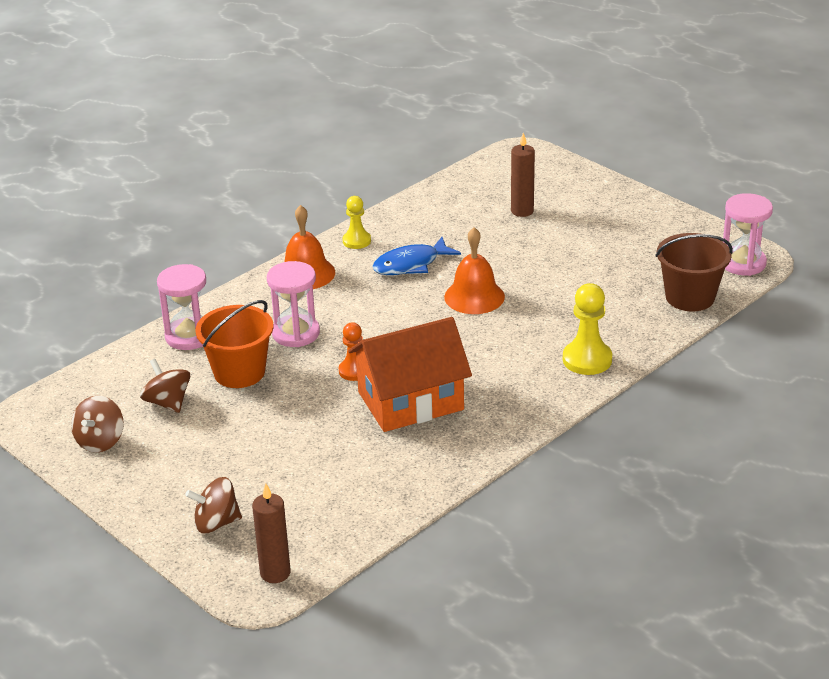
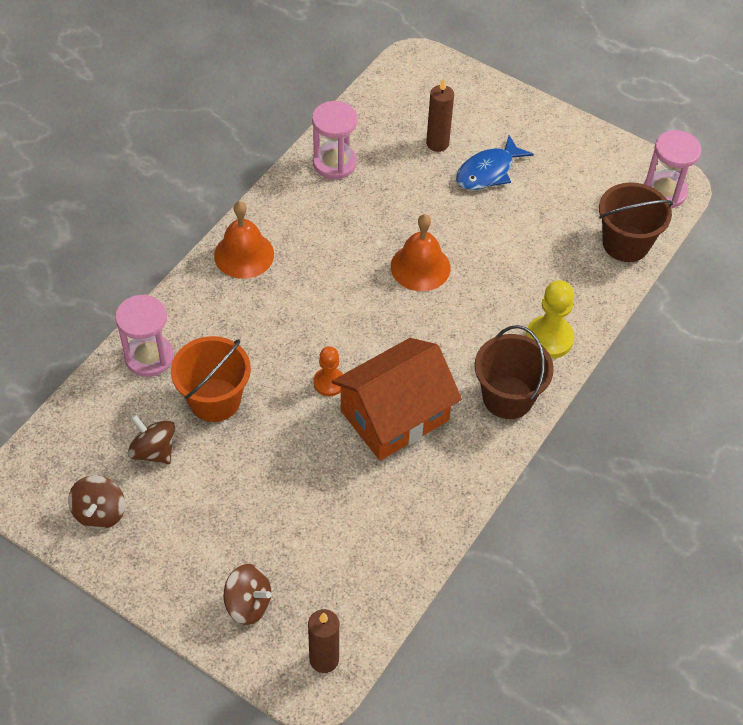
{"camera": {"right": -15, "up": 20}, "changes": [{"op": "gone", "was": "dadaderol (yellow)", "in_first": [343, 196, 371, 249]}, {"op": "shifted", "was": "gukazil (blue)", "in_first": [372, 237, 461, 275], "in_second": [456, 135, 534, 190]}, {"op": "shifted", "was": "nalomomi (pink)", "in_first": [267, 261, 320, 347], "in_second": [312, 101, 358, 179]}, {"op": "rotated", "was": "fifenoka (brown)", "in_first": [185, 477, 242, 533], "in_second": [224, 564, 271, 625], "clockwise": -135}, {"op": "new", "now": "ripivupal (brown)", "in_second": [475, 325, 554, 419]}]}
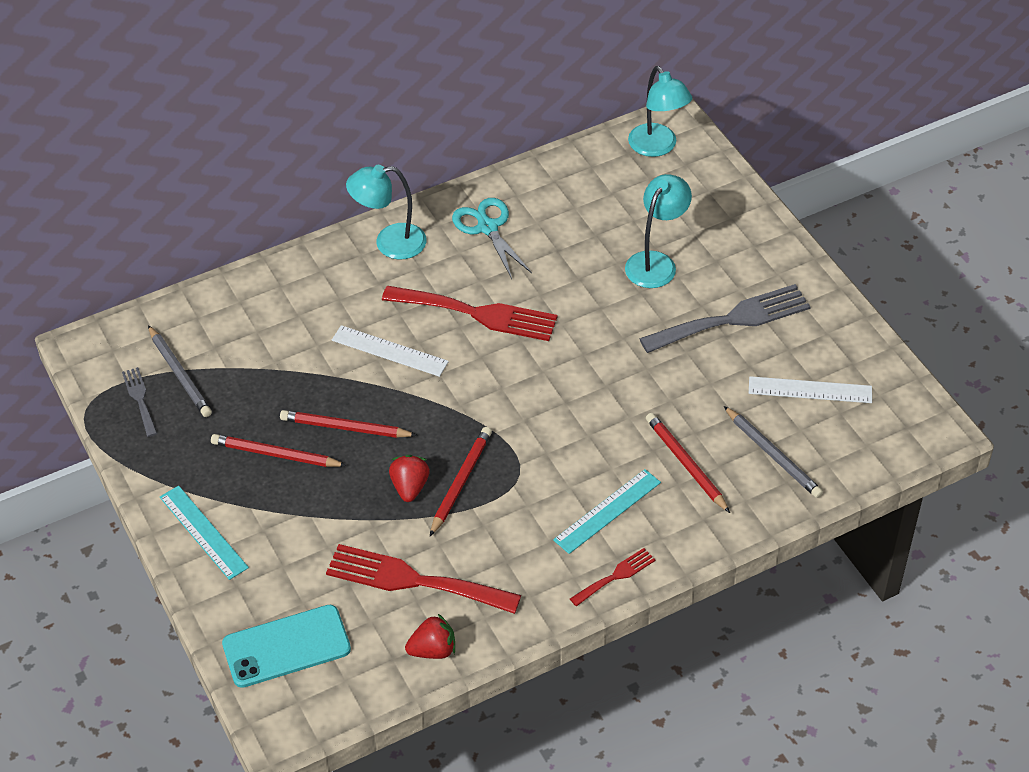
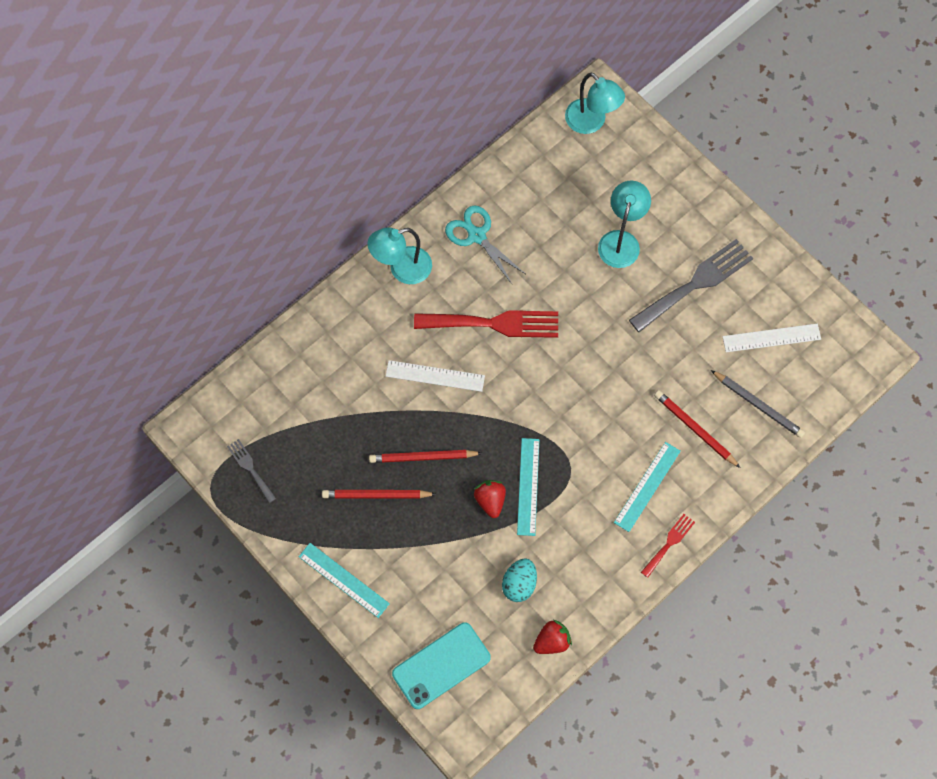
{"camera": {"right": -15, "up": 20}, "changes": [{"op": "gone", "was": "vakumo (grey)", "in_first": [148, 325, 212, 417]}, {"op": "swapped", "was": "vakumo (red)", "now": "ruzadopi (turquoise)", "in_first": [430, 427, 492, 536], "in_second": [517, 438, 539, 536]}, {"op": "swapped", "was": "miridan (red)", "now": "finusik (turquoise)", "in_first": [326, 544, 521, 614], "in_second": [502, 558, 537, 602]}]}
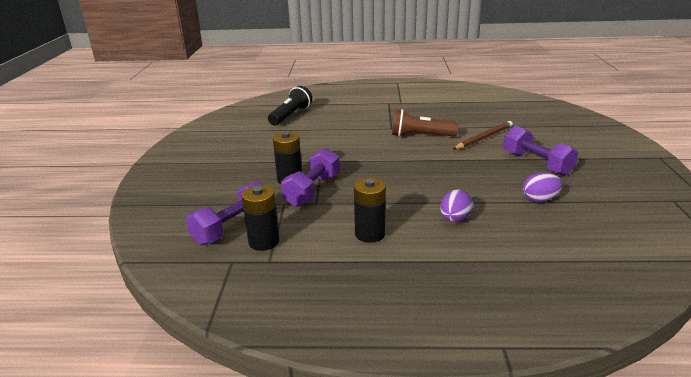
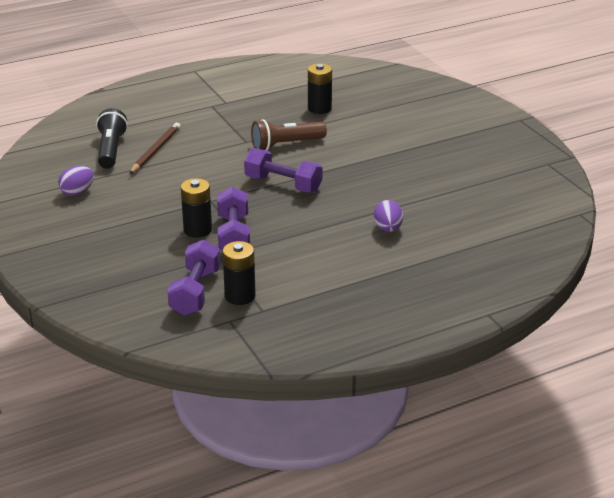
{"camera": {"right": -30, "up": 5}, "changes": [{"op": "shifted", "was": "vakumo (brown)", "in_first": [453, 121, 513, 150], "in_second": [129, 123, 180, 174]}, {"op": "shifted", "was": "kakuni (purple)", "in_first": [503, 126, 578, 176], "in_second": [244, 148, 322, 193]}, {"op": "shifted", "was": "finusik (purple)", "in_first": [523, 172, 562, 202], "in_second": [58, 166, 94, 196]}, {"op": "shifted", "was": "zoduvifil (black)", "in_first": [354, 178, 386, 243], "in_second": [308, 63, 332, 114]}]}
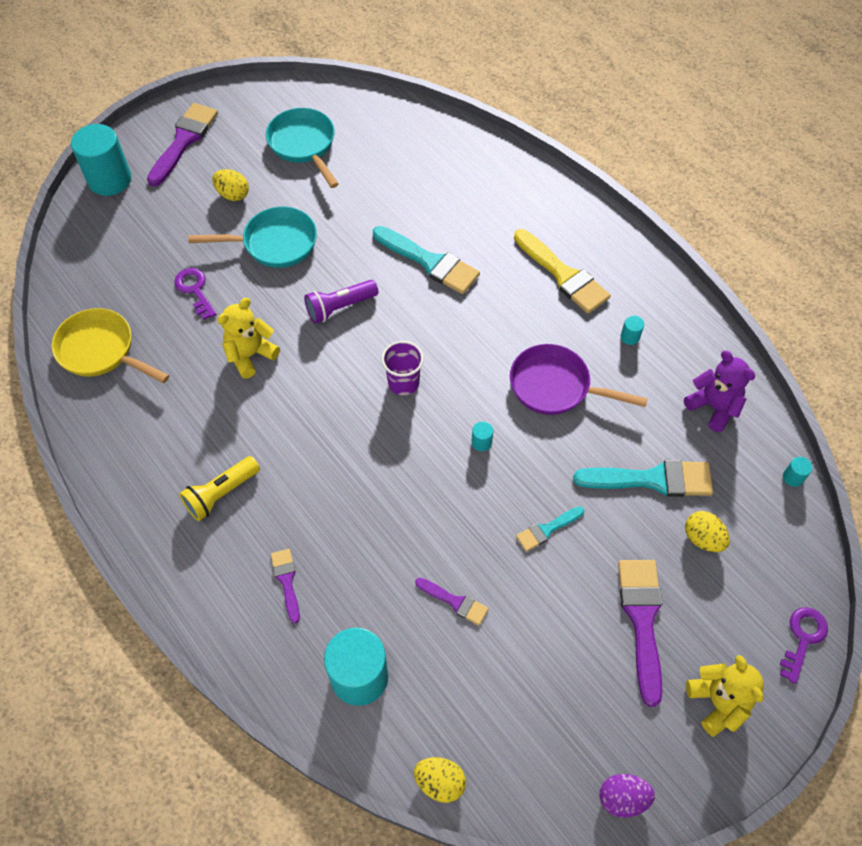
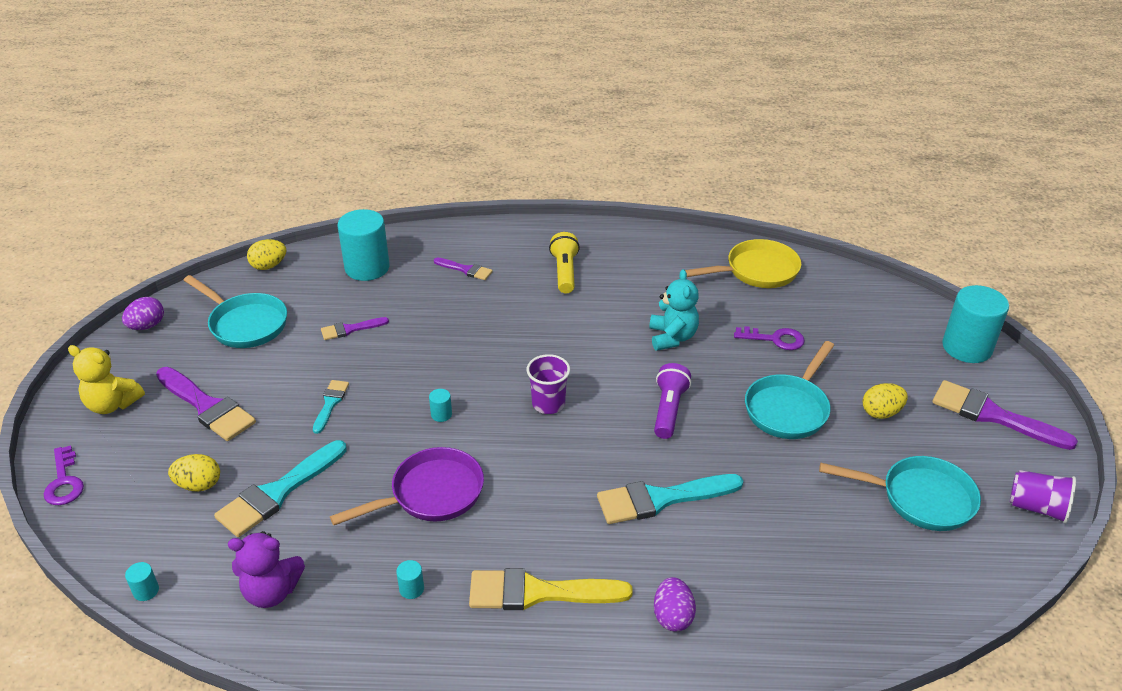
{"camera": {"right": 130, "up": -20}, "changes": [{"op": "rotated", "was": "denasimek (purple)", "in_first": [147, 103, 218, 187], "in_second": [932, 380, 1078, 450], "clockwise": 150}, {"op": "repainted", "was": "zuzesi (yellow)", "now": "zuzesi (turquoise)", "in_first": [217, 298, 280, 379], "in_second": [649, 269, 699, 351]}, {"op": "new", "now": "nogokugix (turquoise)", "in_second": [183, 275, 287, 348]}, {"op": "new", "now": "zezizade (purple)", "in_second": [1010, 470, 1076, 524]}, {"op": "new", "now": "finusik (purple)", "in_second": [654, 577, 696, 631]}]}
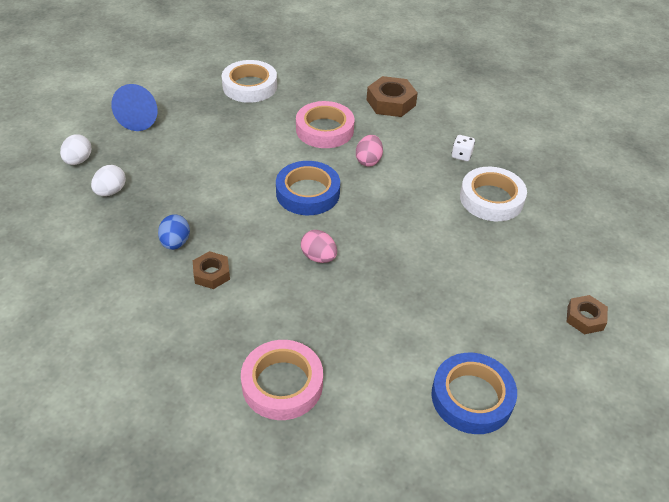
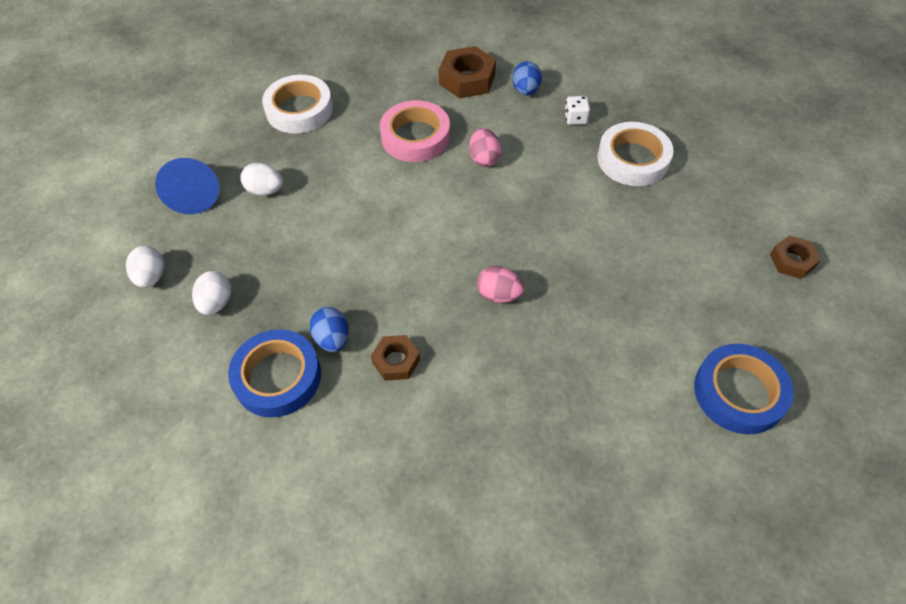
{"camera": {"right": -20, "up": 10}, "changes": [{"op": "shifted", "was": "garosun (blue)", "in_first": [276, 161, 340, 215], "in_second": [228, 329, 321, 417]}, {"op": "gone", "was": "garosun (pink)", "in_first": [241, 340, 323, 420]}, {"op": "new", "now": "finusik (blue)", "in_second": [512, 61, 542, 96]}, {"op": "new", "now": "finusik (white)", "in_second": [240, 163, 283, 196]}]}
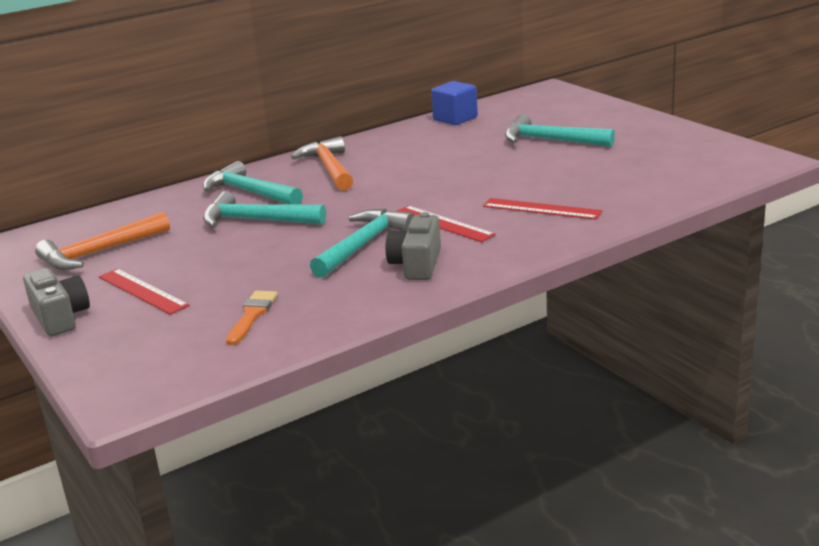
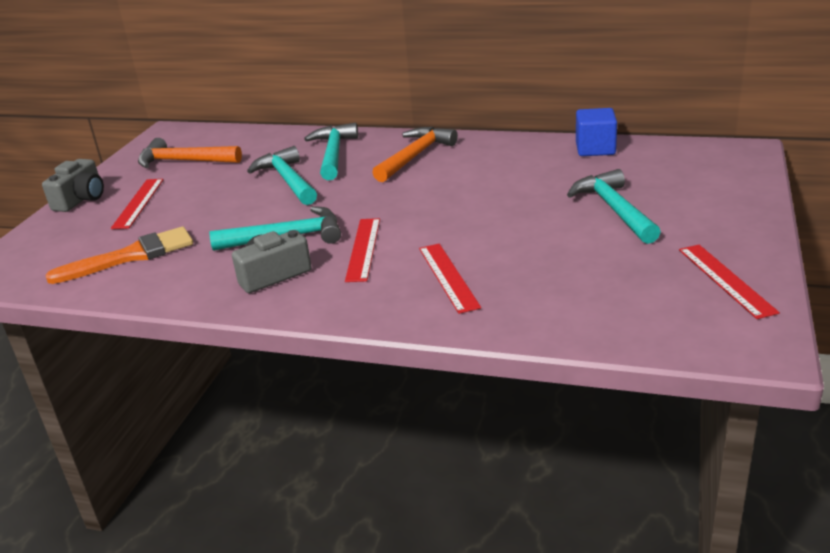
{"camera": {"right": 50, "up": 5}, "changes": [{"op": "scaled", "was": "denasimek (orange)", "in_first": [226, 291, 278, 345], "in_second": [45, 226, 193, 284], "ratio": 1.64}, {"op": "new", "now": "ruzadopi (red)", "in_second": [679, 245, 780, 319]}]}
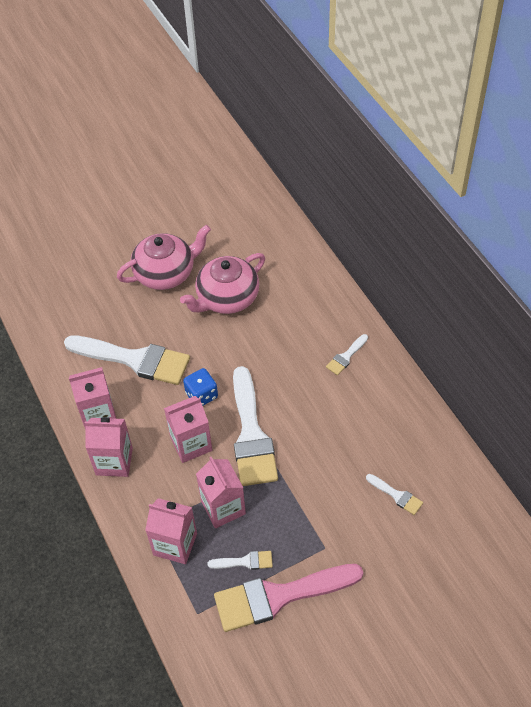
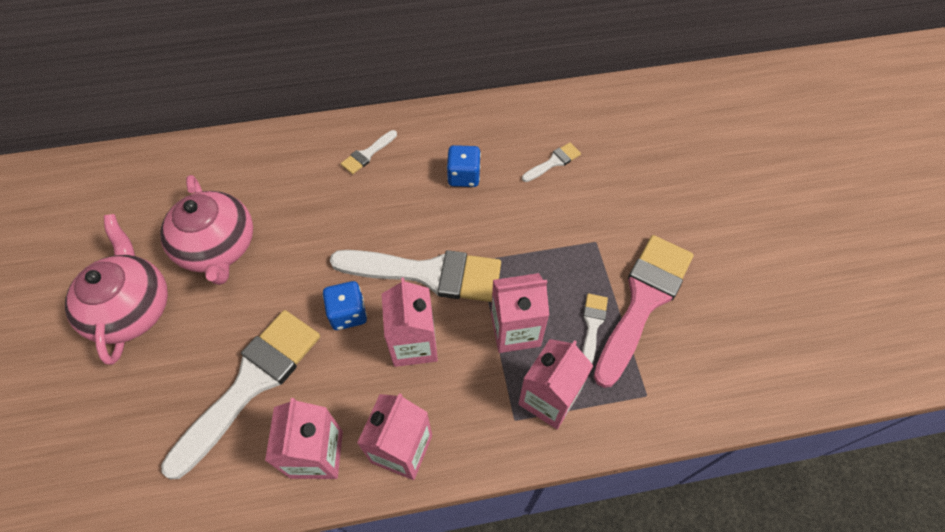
{"camera": {"right": -75, "up": 5}, "changes": [{"op": "rotated", "was": "denasimek (white)", "in_first": [326, 334, 368, 375], "in_second": [341, 130, 397, 174], "clockwise": 75}, {"op": "rotated", "was": "denasimek (pink)", "in_first": [214, 564, 363, 632], "in_second": [594, 235, 694, 388], "clockwise": -150}, {"op": "new", "now": "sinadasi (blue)", "in_second": [447, 145, 481, 187]}]}
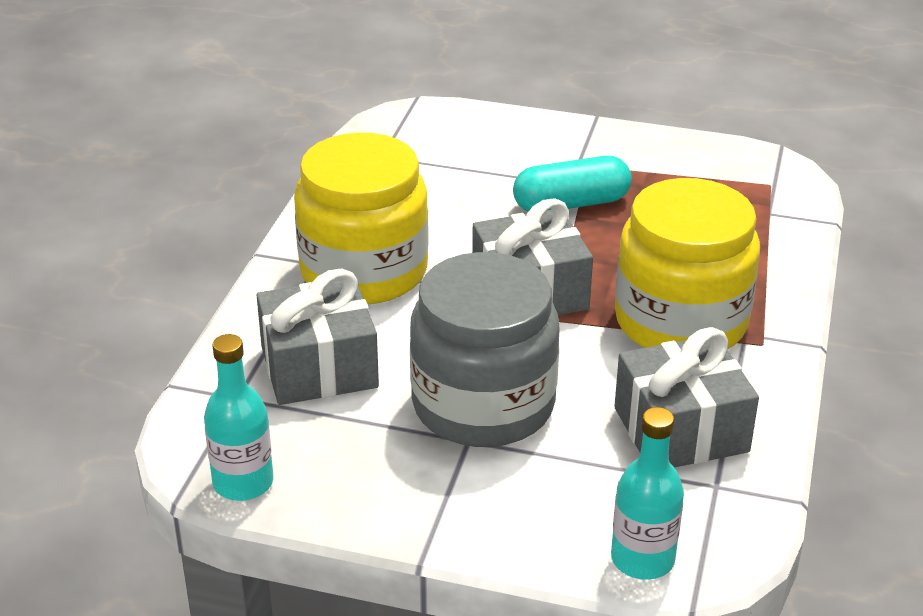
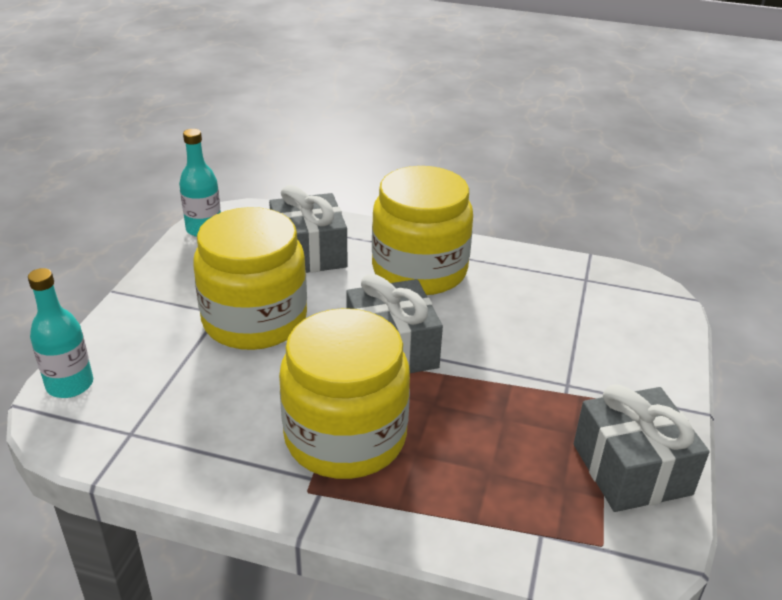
{"camera": {"right": 90, "up": 0}, "changes": [{"op": "gone", "was": "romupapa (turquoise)", "in_first": [513, 156, 632, 212]}, {"op": "repainted", "was": "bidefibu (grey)", "now": "bidefibu (yellow)", "in_first": [410, 252, 560, 447], "in_second": [193, 207, 307, 350]}, {"op": "shifted", "was": "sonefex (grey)", "in_first": [614, 327, 759, 468], "in_second": [574, 385, 710, 512]}]}
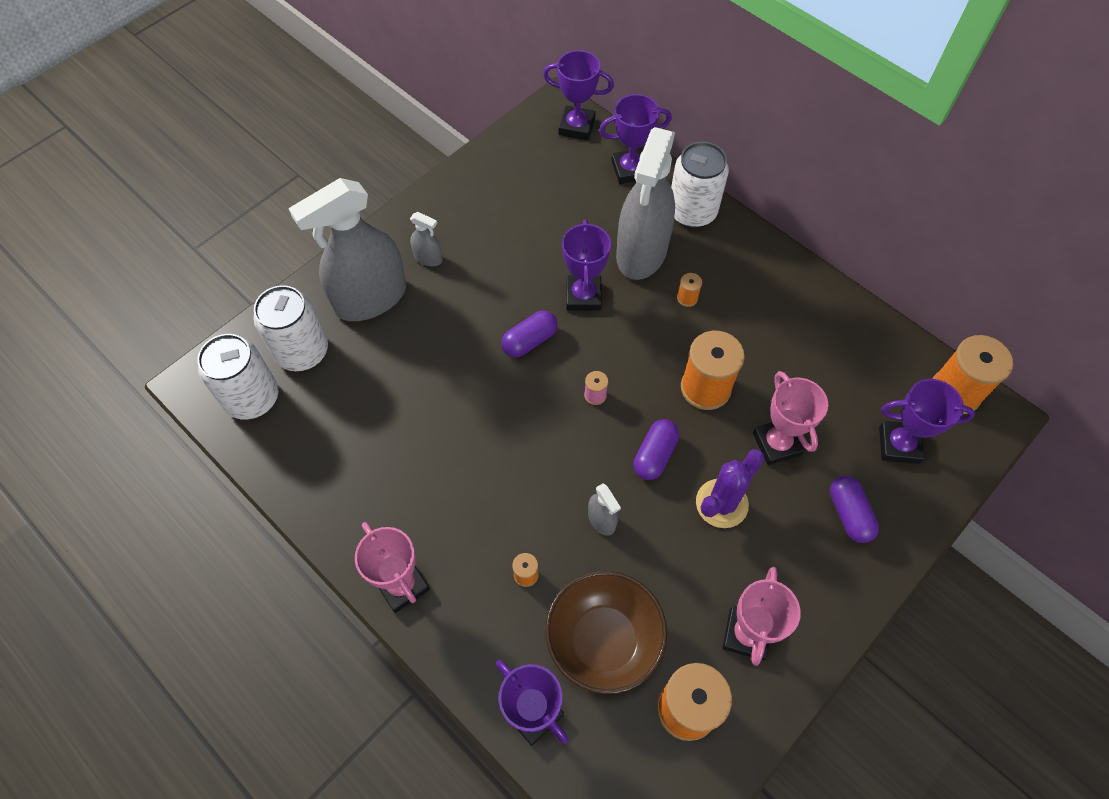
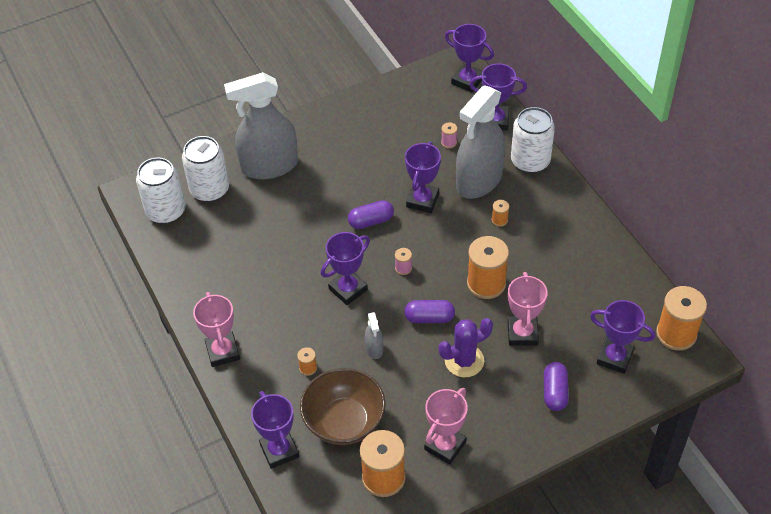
{"camera": {"right": 20, "up": -10}, "changes": [{"op": "gone", "was": "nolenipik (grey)", "in_first": [410, 212, 443, 266]}, {"op": "rotated", "was": "romupapa (purple)", "in_first": [633, 419, 679, 480], "in_second": [404, 300, 455, 323], "clockwise": 45}, {"op": "new", "now": "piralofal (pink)", "in_second": [441, 122, 457, 148]}, {"op": "new", "now": "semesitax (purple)", "in_second": [321, 232, 370, 305]}]}
